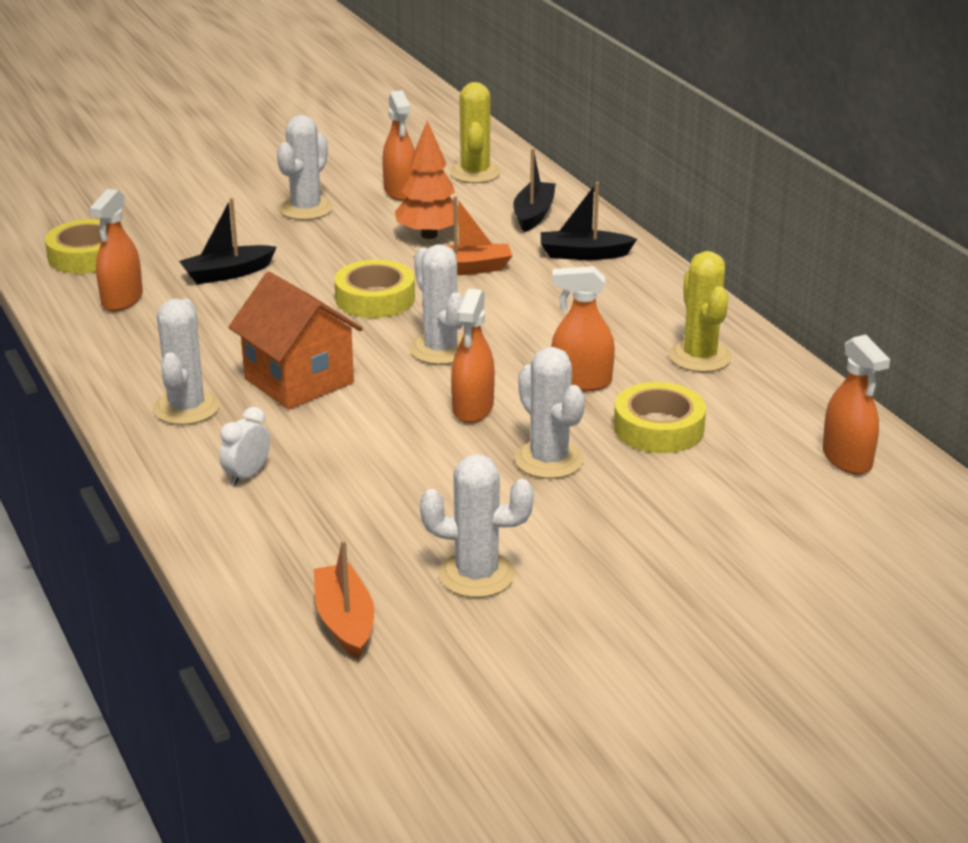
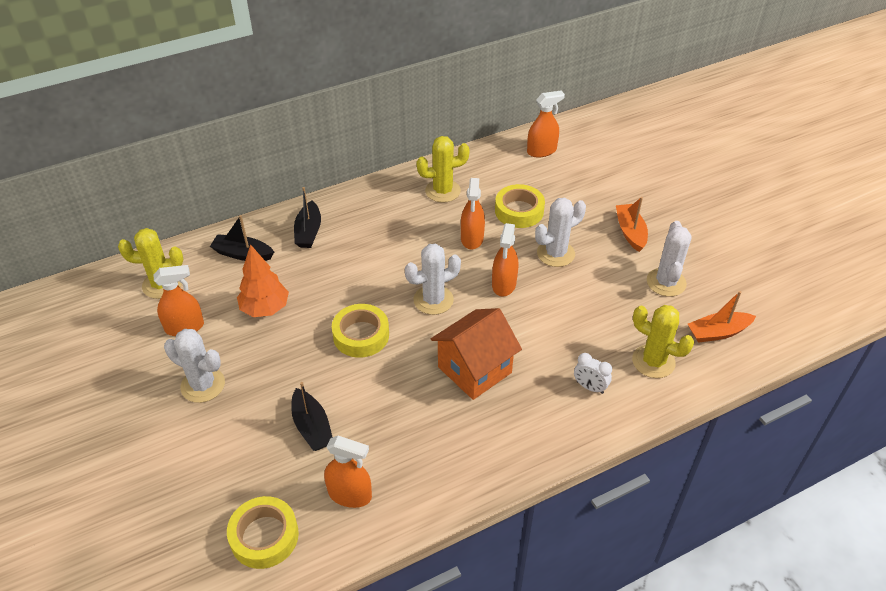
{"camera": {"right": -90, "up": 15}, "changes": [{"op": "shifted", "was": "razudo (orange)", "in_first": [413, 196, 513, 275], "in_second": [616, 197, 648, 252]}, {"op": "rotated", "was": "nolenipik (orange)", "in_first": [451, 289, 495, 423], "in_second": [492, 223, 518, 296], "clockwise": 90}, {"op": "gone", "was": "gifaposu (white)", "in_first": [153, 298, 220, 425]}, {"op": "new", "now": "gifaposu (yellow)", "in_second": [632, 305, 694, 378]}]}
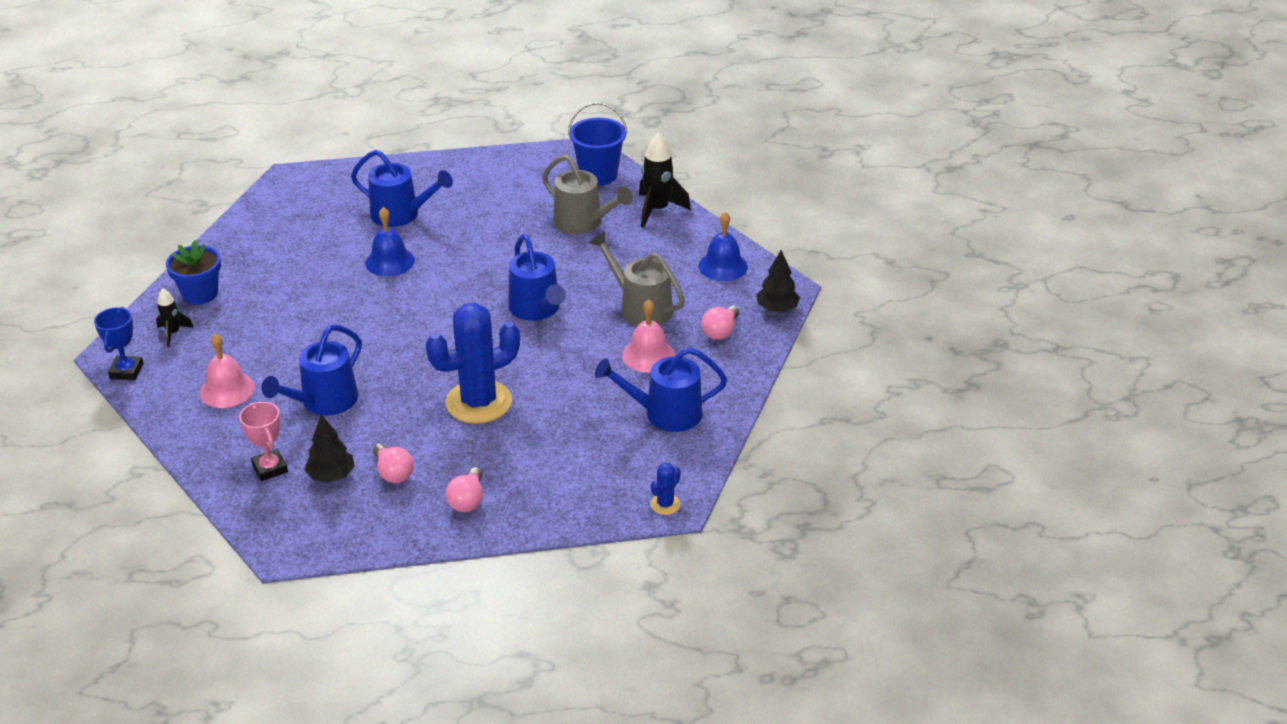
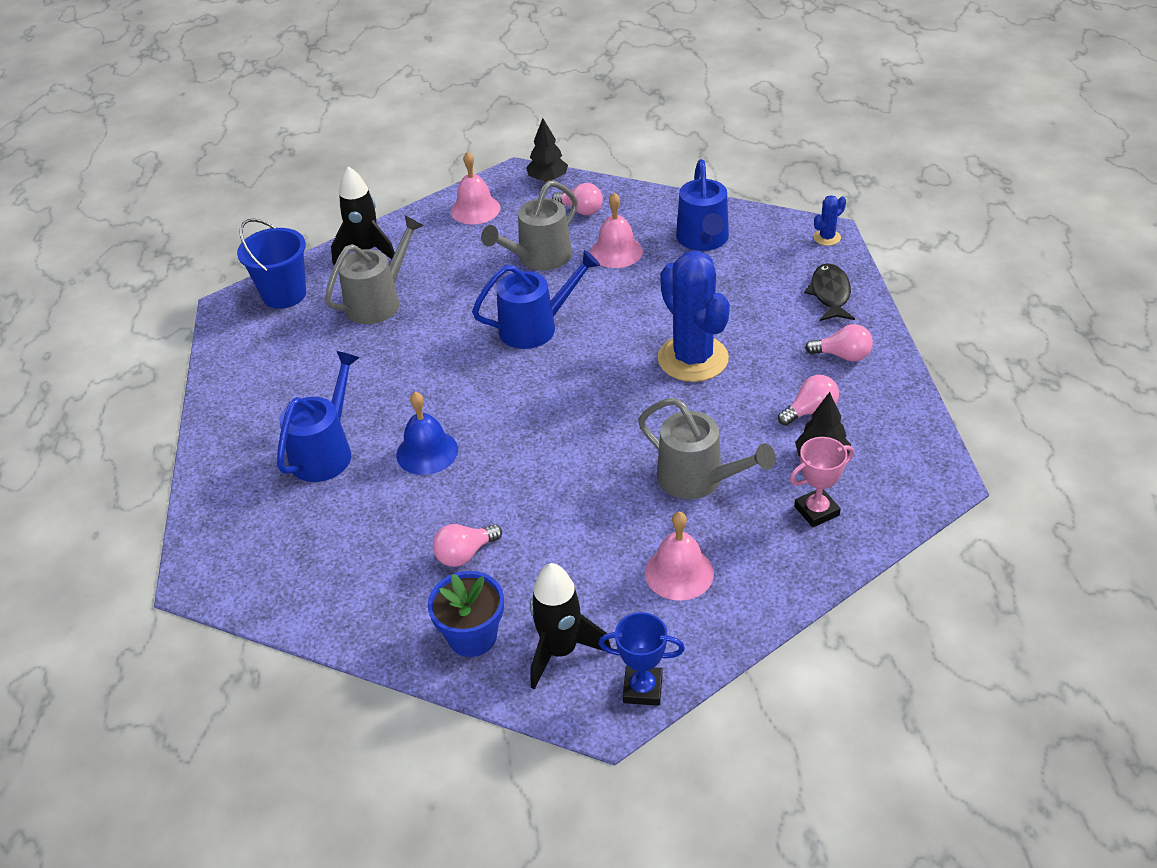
{"camera": {"right": -85, "up": 5}, "changes": [{"op": "repainted", "was": "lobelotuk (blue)", "now": "lobelotuk (pink)", "in_first": [698, 212, 748, 281], "in_second": [450, 152, 500, 224]}, {"op": "scaled", "was": "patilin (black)", "in_first": [156, 288, 194, 347], "in_second": [530, 563, 611, 690], "ratio": 1.76}, {"op": "repainted", "was": "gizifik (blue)", "now": "gizifik (grey)", "in_first": [261, 325, 362, 415], "in_second": [638, 398, 776, 499]}, {"op": "rotated", "was": "gifaposu (blue)", "in_first": [651, 463, 681, 515], "in_second": [814, 195, 846, 246], "clockwise": -75}, {"op": "new", "now": "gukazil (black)", "in_second": [804, 263, 855, 321]}, {"op": "new", "now": "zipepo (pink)", "in_second": [433, 524, 502, 567]}]}
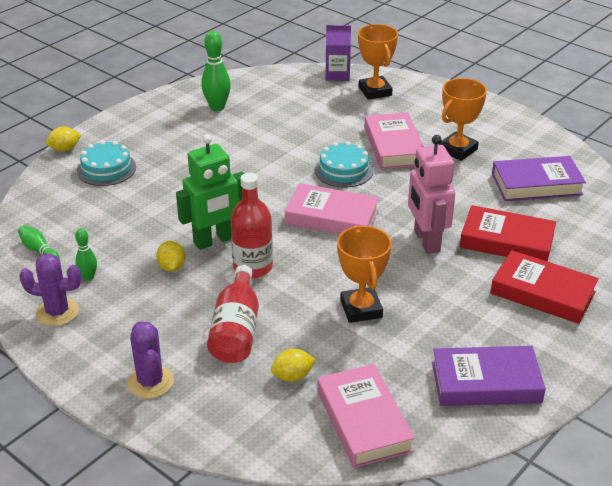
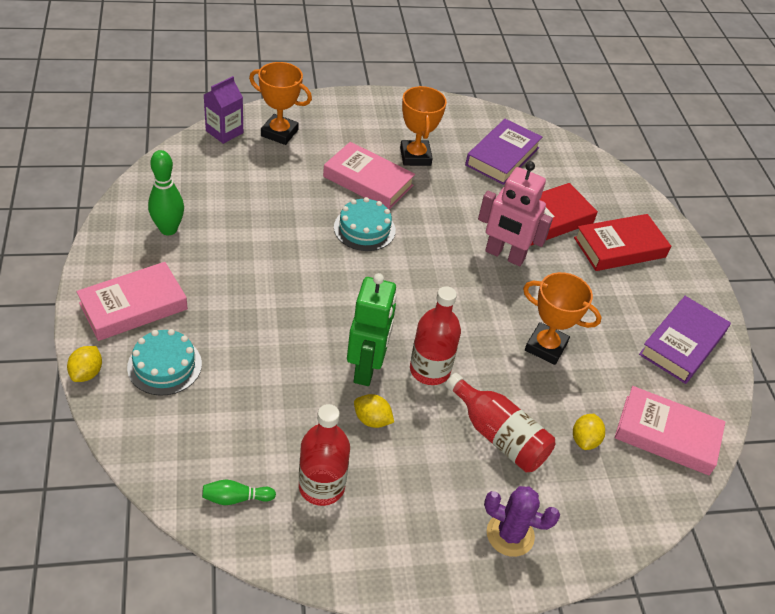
{"camera": {"right": -55, "up": 10}, "changes": [{"op": "shifted", "was": "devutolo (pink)", "in_first": [285, 183, 379, 234], "in_second": [76, 262, 188, 341]}, {"op": "swapped", "was": "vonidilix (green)", "now": "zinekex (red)", "in_first": [75, 228, 97, 281], "in_second": [299, 404, 350, 506]}, {"op": "gone", "was": "gifaposu (purple)", "in_first": [19, 254, 82, 326]}]}
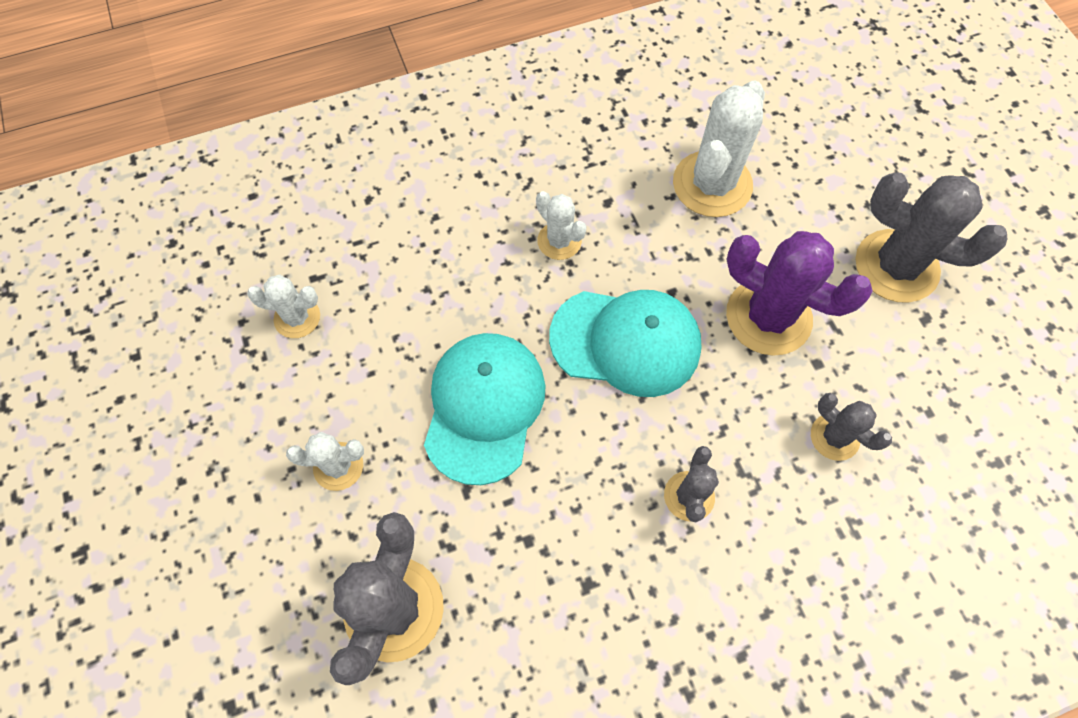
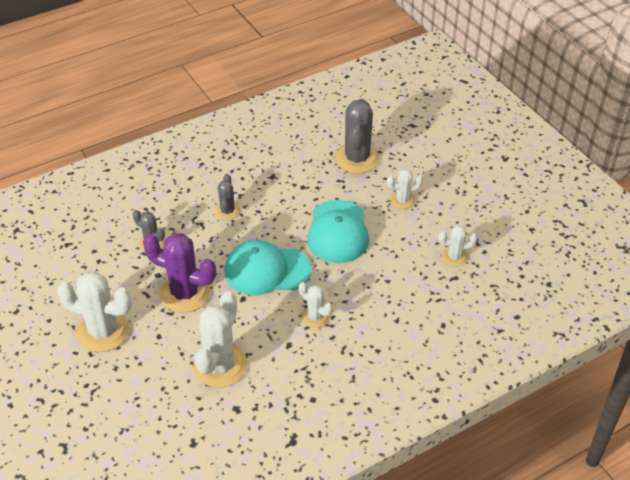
{"camera": {"right": 170, "up": -20}, "changes": [{"op": "repainted", "was": "gifaposu (grey)", "now": "gifaposu (white)", "in_first": [855, 173, 1007, 303], "in_second": [57, 271, 132, 352]}]}
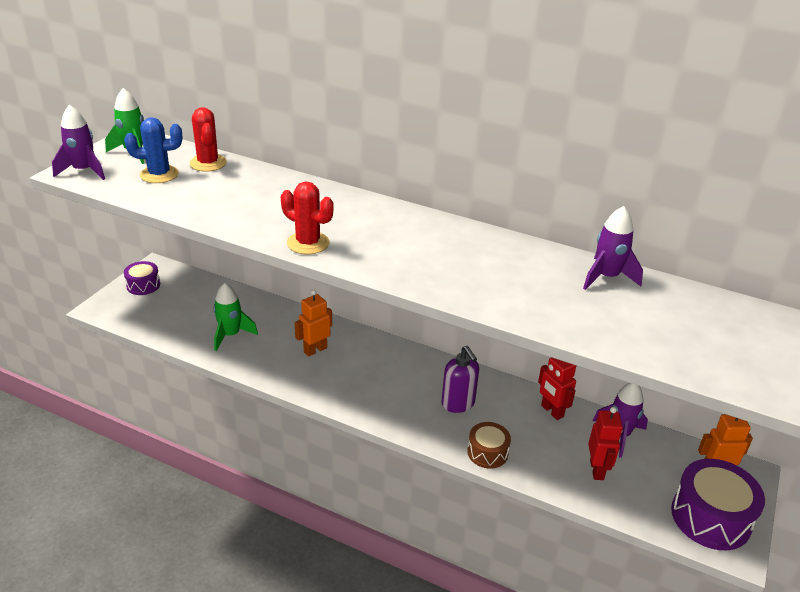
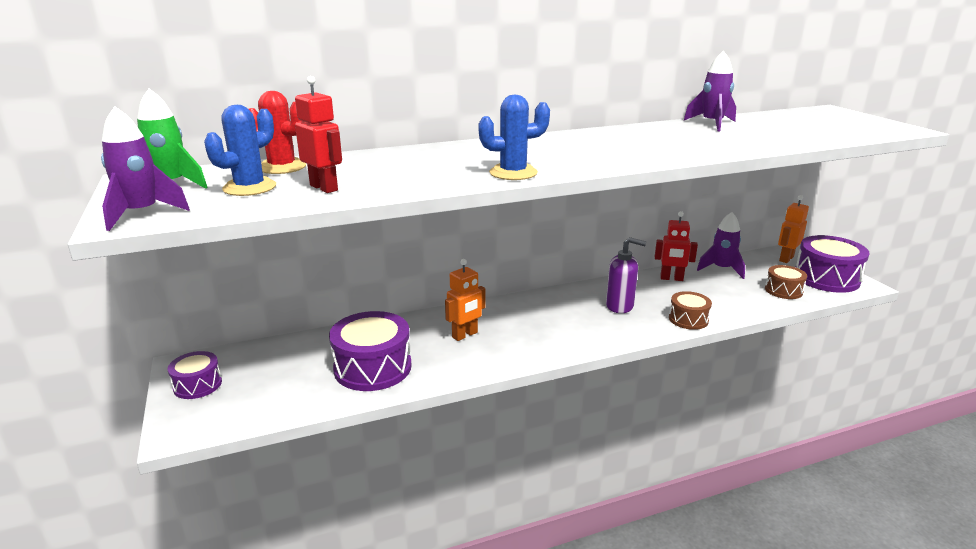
{"camera": {"right": -45, "up": -10}, "changes": [{"op": "repainted", "was": "gifaposu (red)", "now": "gifaposu (blue)", "in_first": [281, 181, 334, 254], "in_second": [478, 95, 550, 180]}, {"op": "swapped", "was": "patilin (green)", "now": "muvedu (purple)", "in_first": [213, 283, 258, 351], "in_second": [329, 311, 412, 391]}, {"op": "rotated", "was": "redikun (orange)", "in_first": [295, 290, 332, 357], "in_second": [445, 259, 485, 341], "clockwise": -135}, {"op": "shifted", "was": "redikun (red)", "in_first": [588, 407, 623, 480], "in_second": [295, 76, 342, 193]}, {"op": "new", "now": "muvedu (brown)", "in_second": [765, 265, 807, 299]}]}
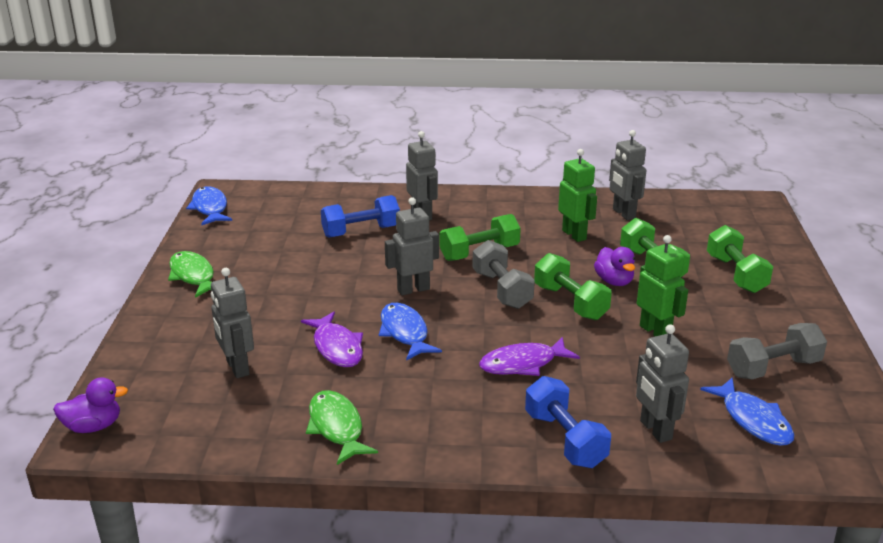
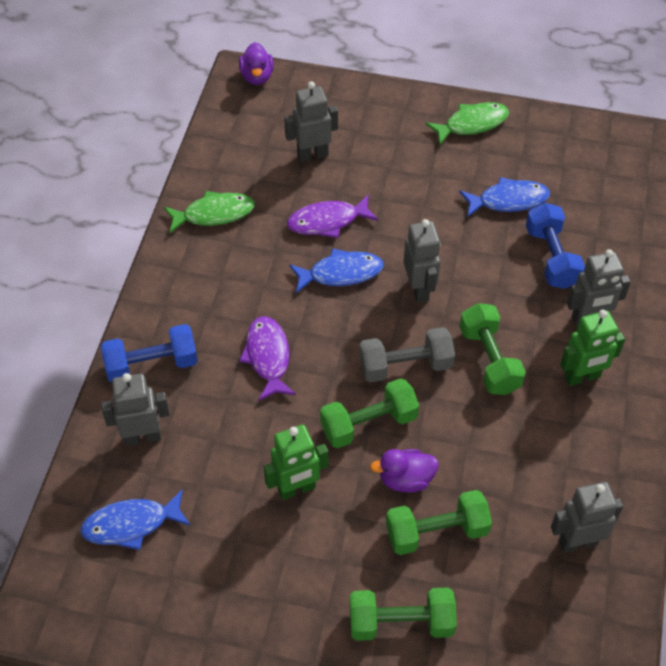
{"camera": {"right": 100, "up": 25}, "changes": [{"op": "shifted", "was": "redikun (green)", "in_first": [558, 149, 597, 242], "in_second": [560, 310, 625, 386]}, {"op": "shifted", "was": "gukazil (blue)", "in_first": [186, 186, 232, 225], "in_second": [459, 177, 550, 217]}, {"op": "gone", "was": "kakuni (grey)", "in_first": [727, 323, 827, 379]}]}
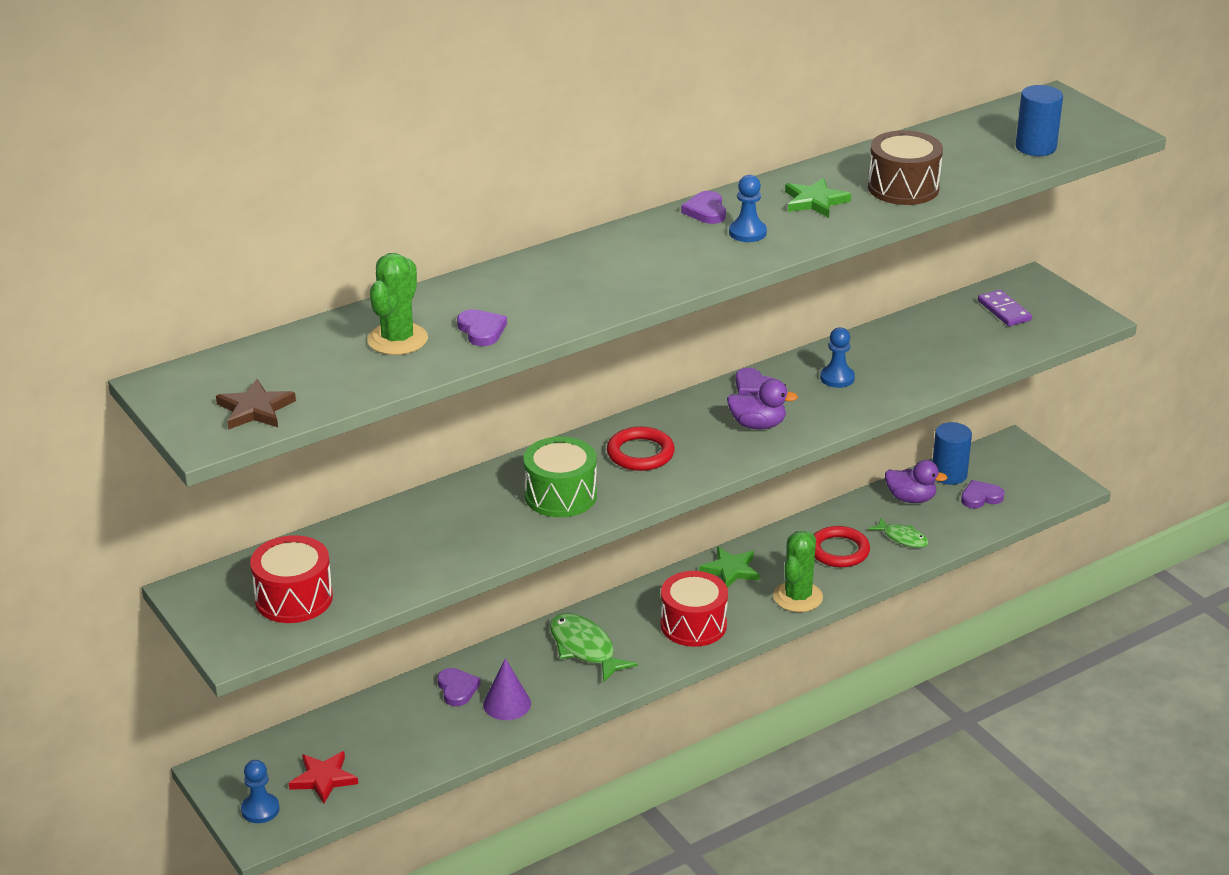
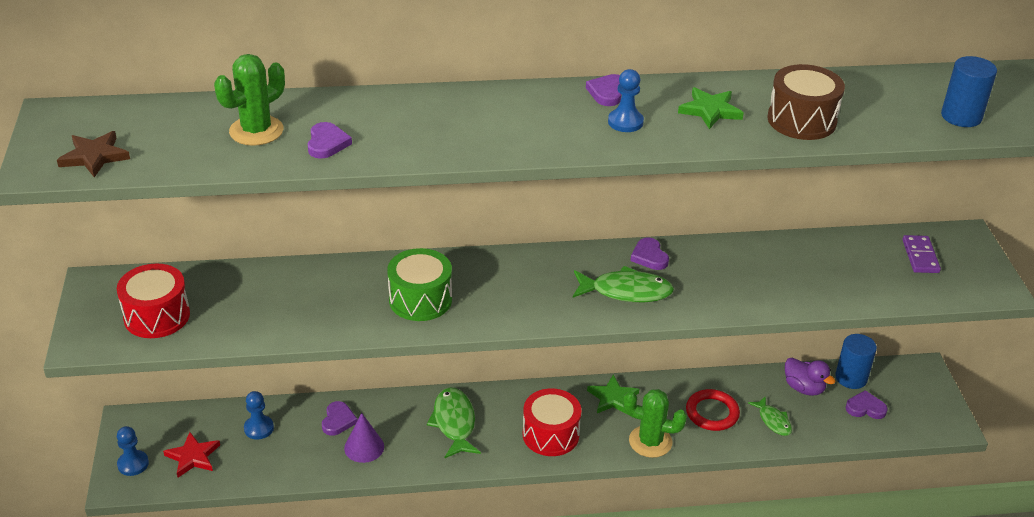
{"camera": {"right": 25, "up": 5}, "changes": [{"op": "shifted", "was": "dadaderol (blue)", "in_first": [820, 327, 855, 388], "in_second": [244, 391, 274, 440]}, {"op": "swapped", "was": "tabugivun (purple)", "now": "gukazil (green)", "in_first": [727, 379, 798, 429], "in_second": [573, 266, 674, 302]}, {"op": "gone", "was": "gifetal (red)", "in_first": [607, 427, 675, 471]}, {"op": "rotated", "was": "gifaposu (green)", "in_first": [773, 531, 823, 612], "in_second": [623, 389, 687, 458], "clockwise": 60}]}
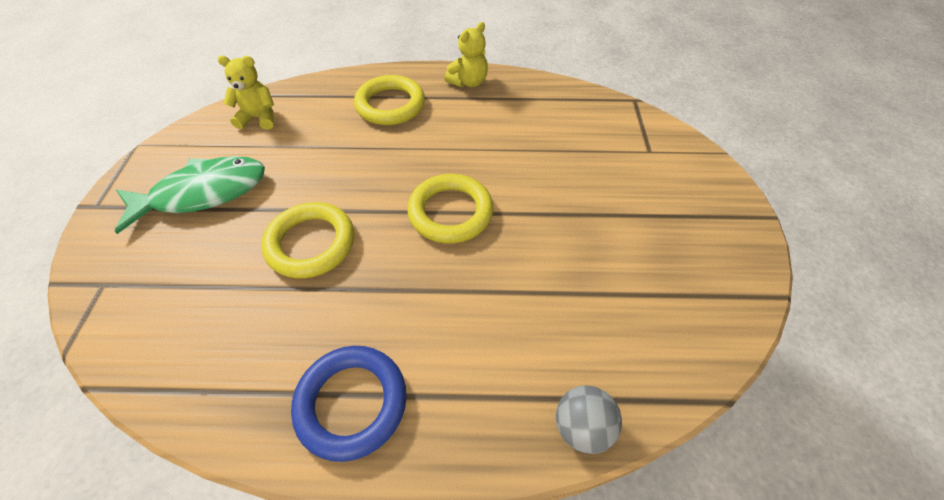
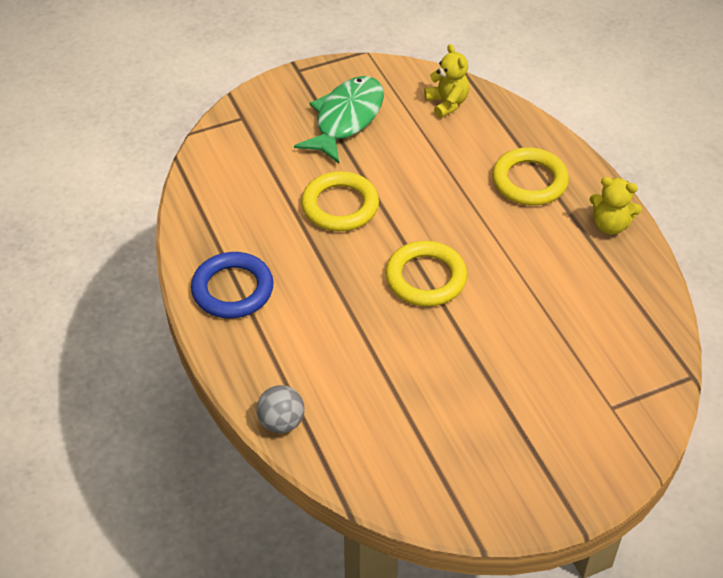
{"camera": {"right": 65, "up": -5}, "changes": [{"op": "rotated", "was": "gukazil (green)", "in_first": [115, 156, 265, 234], "in_second": [294, 76, 384, 164], "clockwise": -105}]}
